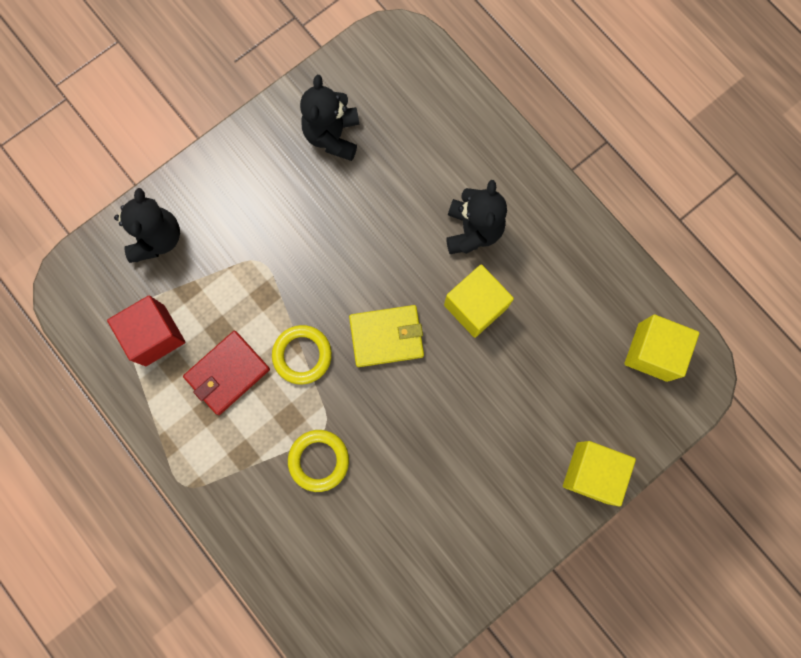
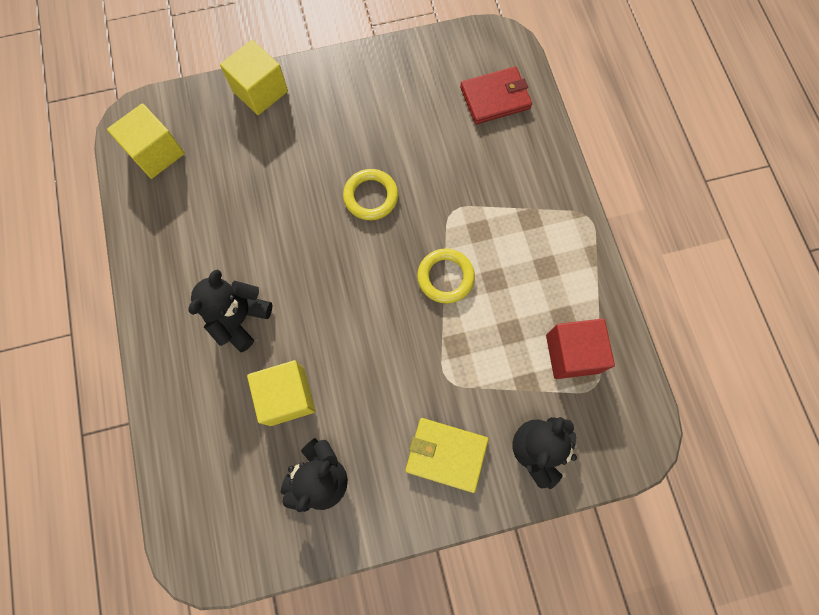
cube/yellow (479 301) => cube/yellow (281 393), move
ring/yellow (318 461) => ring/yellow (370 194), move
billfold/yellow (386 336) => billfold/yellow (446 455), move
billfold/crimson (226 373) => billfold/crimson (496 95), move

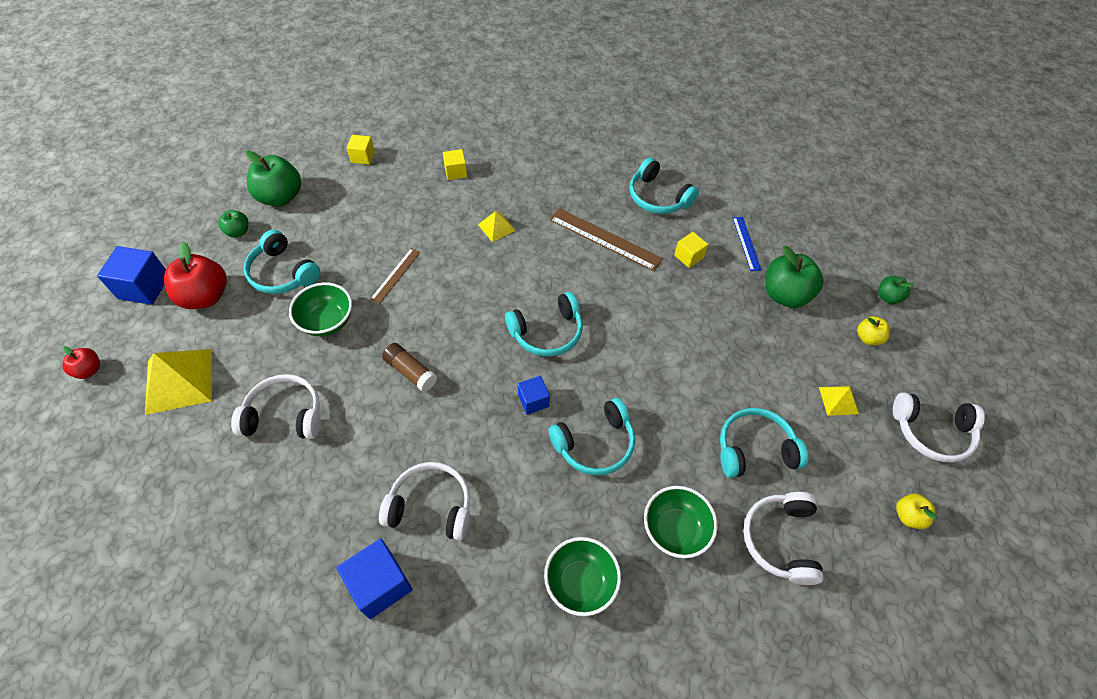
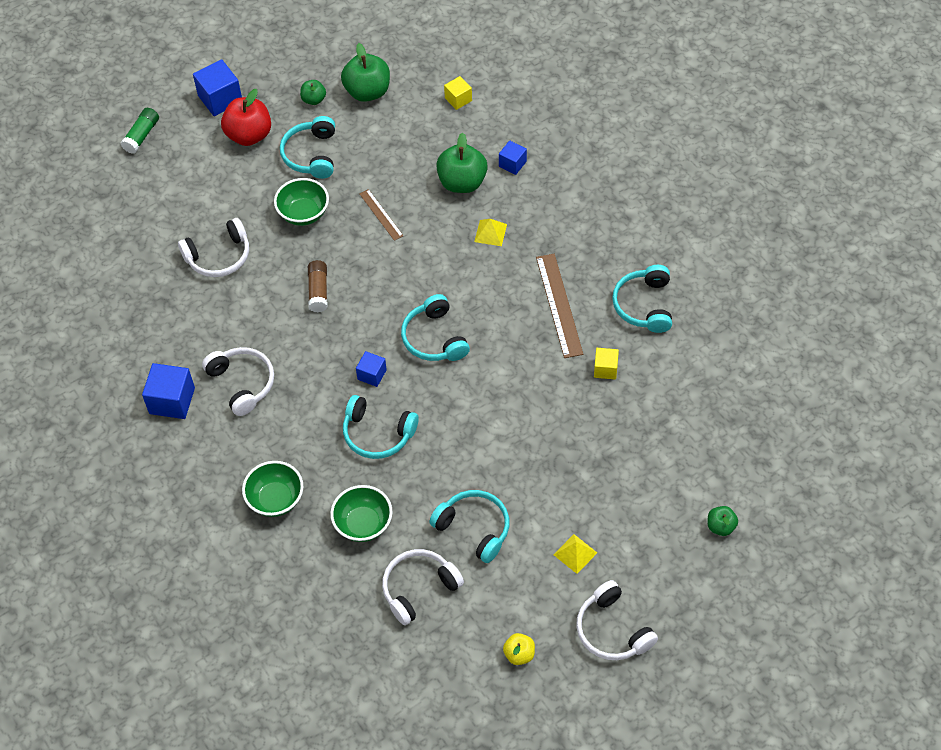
apple/crimson (81 362) => glue stick/green (140 131)
over-ear headphones/white (276 406) => over-ear headphones/white (213 247), 105 degrees clockwise
straightedge/dark brown (395 276) => straightedge/dark brown (381 215), 75 degrees clockwise
over-ear headphones/teal (544 324) => over-ear headphones/teal (435 327), 45 degrees clockwise
apple/green (794 277) => apple/green (462 163), move
cube/yellow (455 164) => cube/cobalt (513 158)
pyramid shape/yellow (178 382) => nothing
straightedge/cobalt (747 244) => nothing
apple/yellow (873 330) => nothing

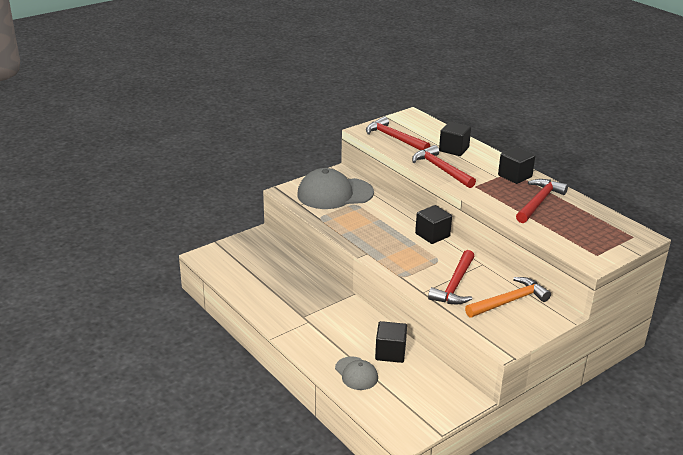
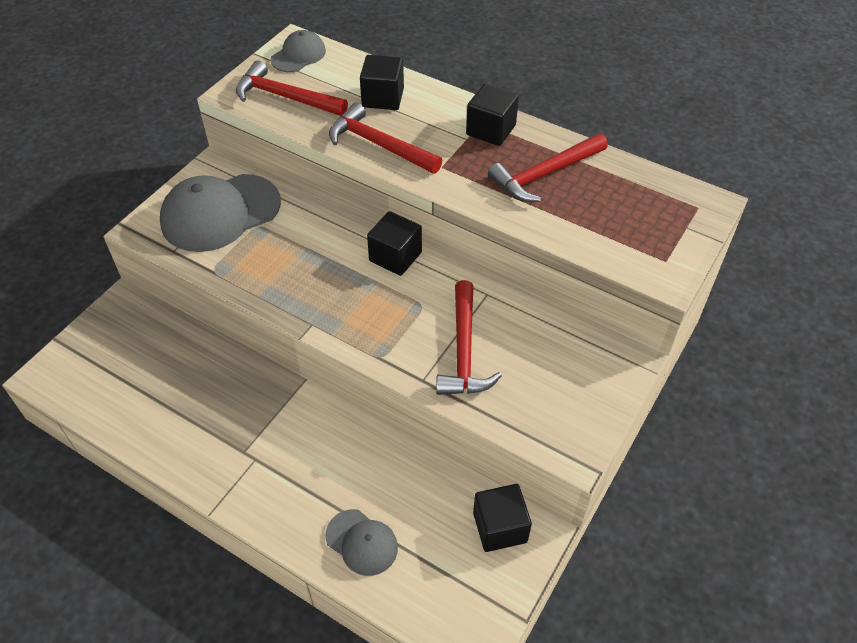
nothing => peaked cap/ash-grey (298 51)
cube/black (391 342) => cube/black (502 518), move
carpenter's hammer/crimson (542 201) => carpenter's hammer/crimson (548 167), 135 degrees counterclockwise
carpenter's hammer/orange-coloured (508 297) => nothing

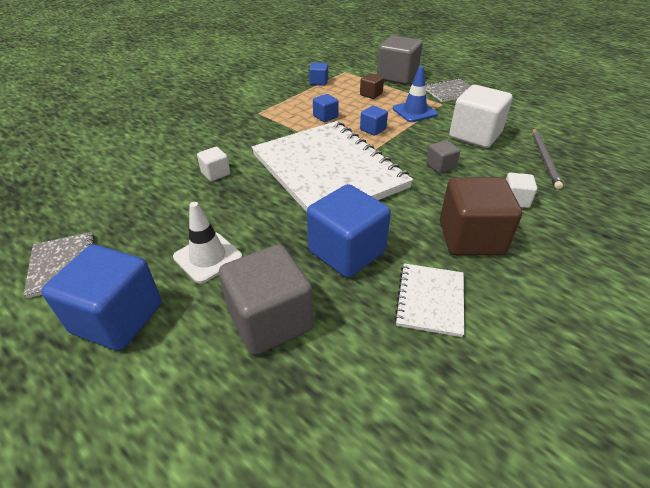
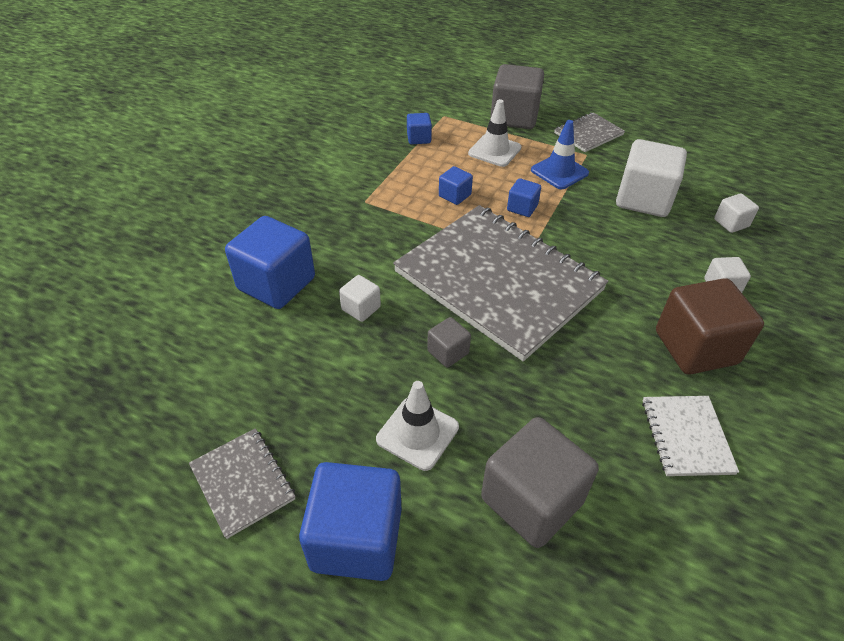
cube/cobalt (349 231) => cube/cobalt (270 262), move
notebook/white (332 166) => notebook/ash-grey (500 283)
cube/ash-grey (443 157) => cube/ash-grey (449 342), move
cube/dark brown (372 86) => road cone/white (495 133)
pencil/ash-grey (547 158) => cube/white (736 213)

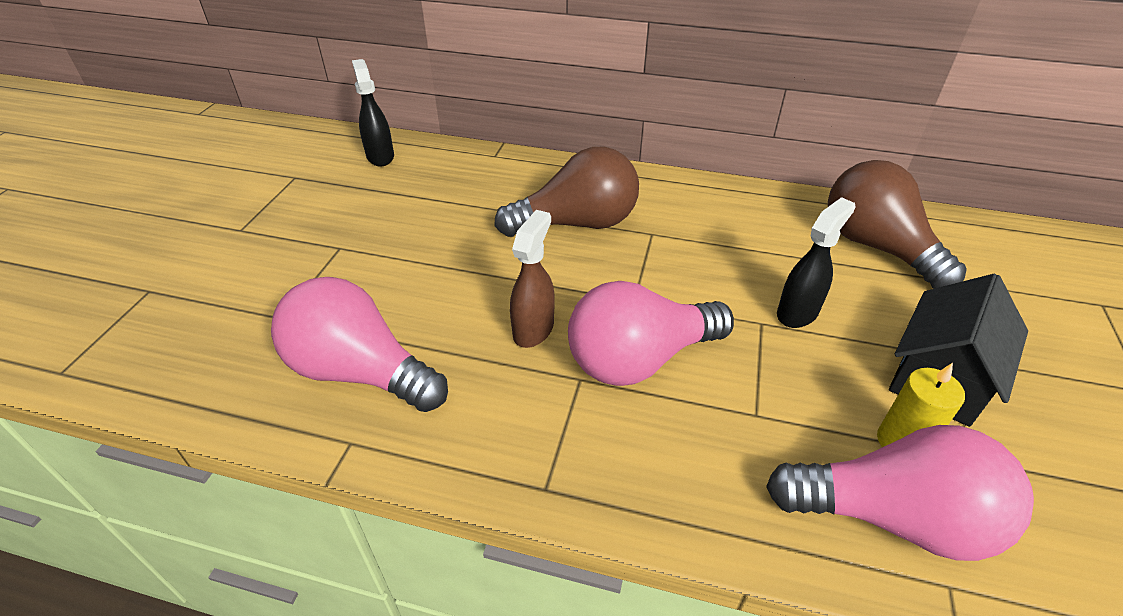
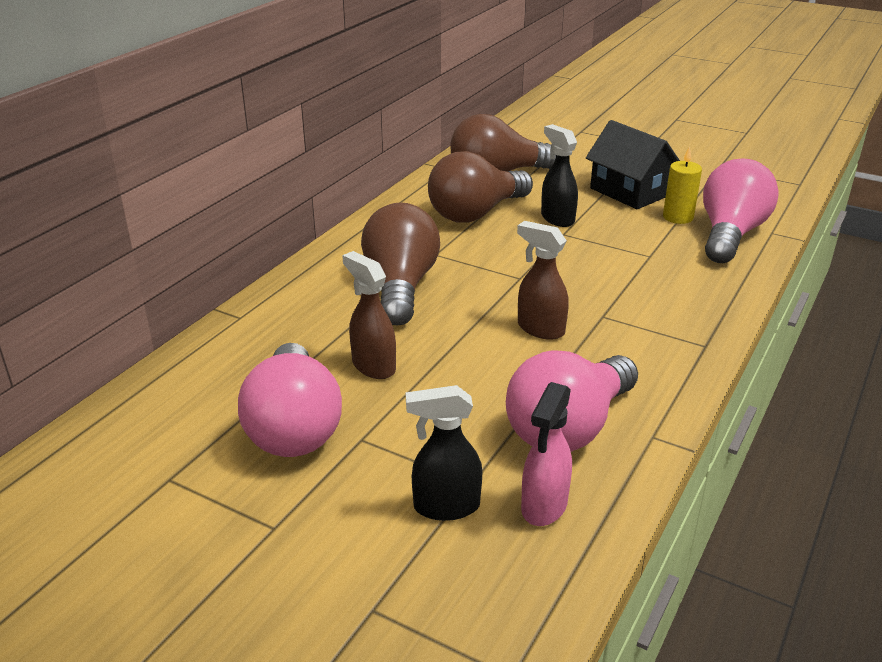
light bulb/rosy (651 333) => light bulb/rosy (290 400), move
nothing => spray bottle/dark brown (369 315)
spray bottle/black (373 113) => spray bottle/black (444 453), move
nothing => light bulb/dark brown (480 187)
nothing => spray bottle/rosy (546 454)

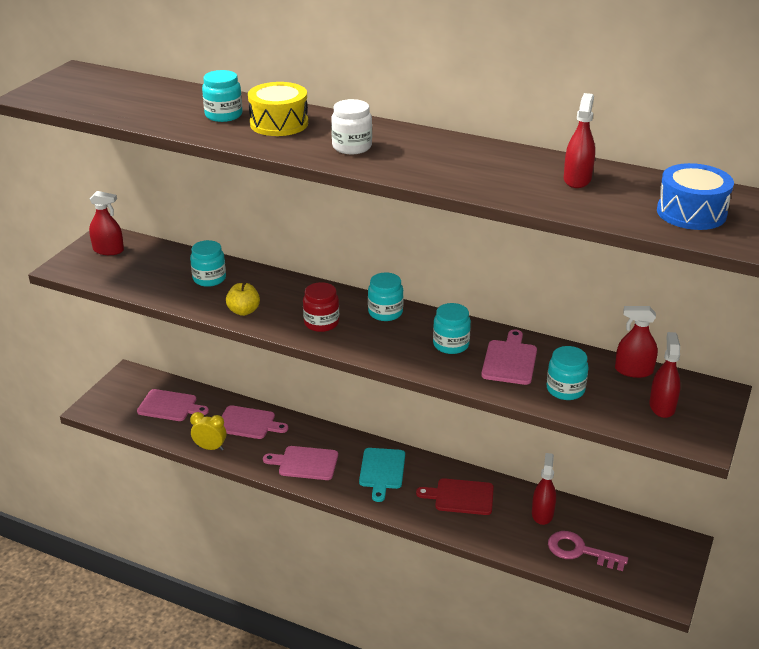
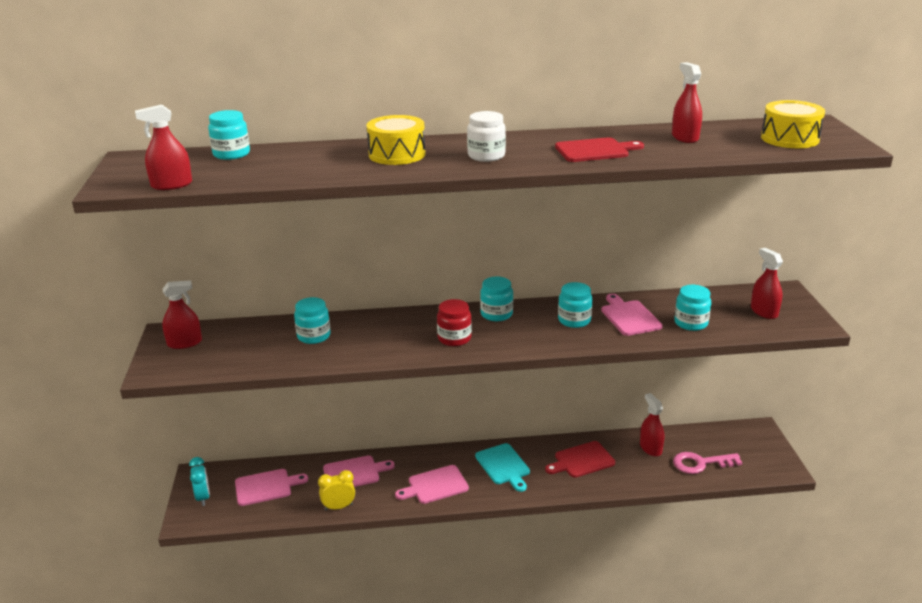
spray bottle/crimson (636 342) => spray bottle/crimson (163 147), move
nothing => alarm clock/teal (199 481)
jar/teal (222 96) => jar/teal (229 135), move
nothing => bread board/crimson (599 149)
toy drum/cobalt (695 196) => toy drum/yellow (793 124)
apple/yellow (243 299) => nothing

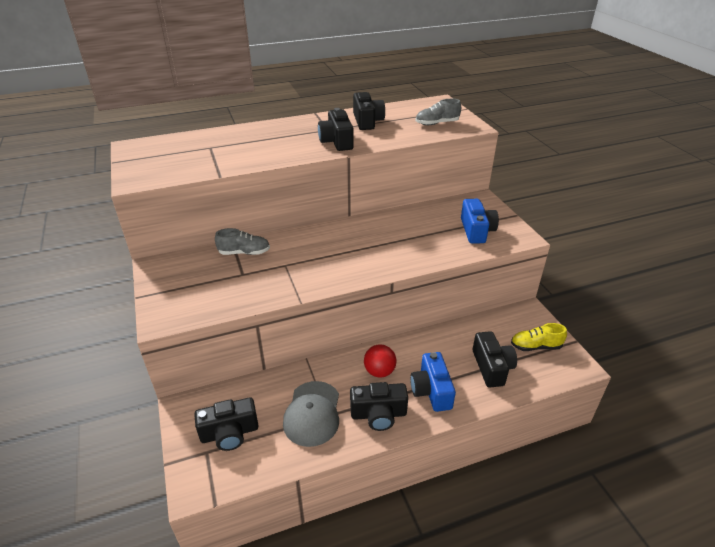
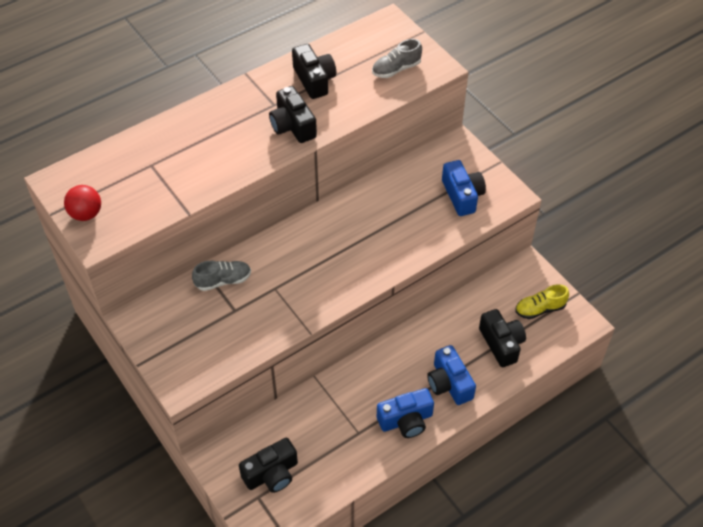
sphere/crimson (380 361) => sphere/crimson (82 203), move
compact camera/black (379 406) => compact camera/cobalt (405 413)
peaked cap/ash-grey (311 414) => nothing

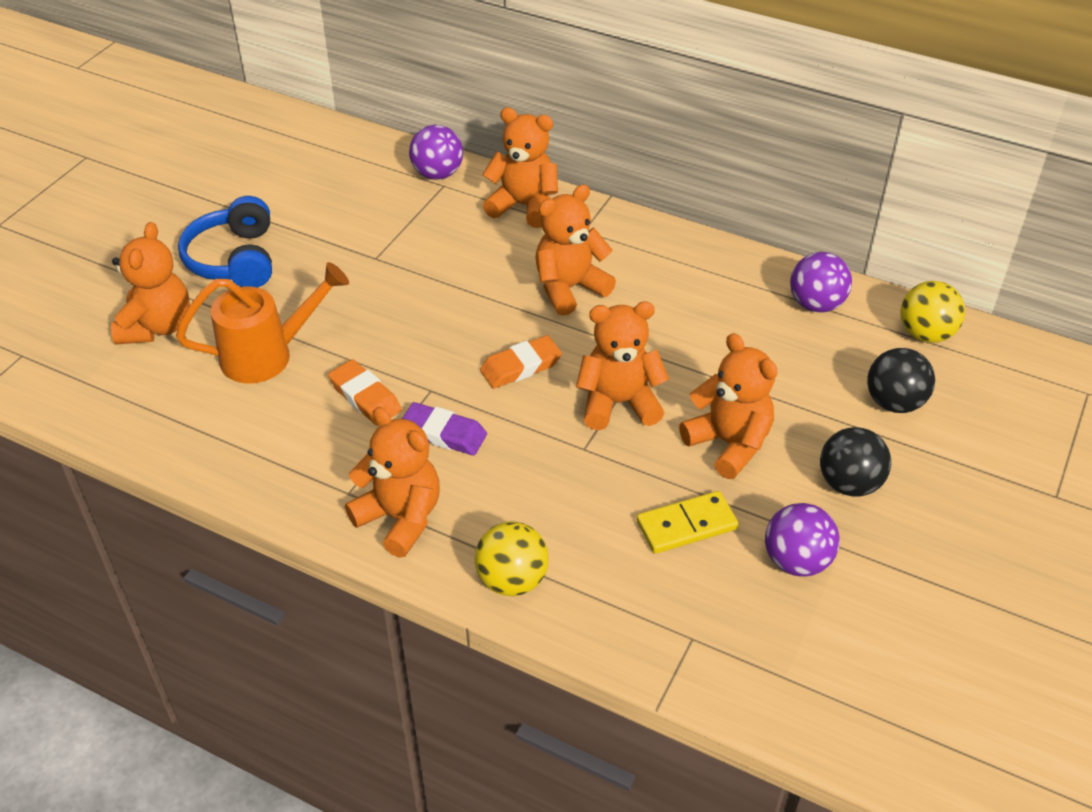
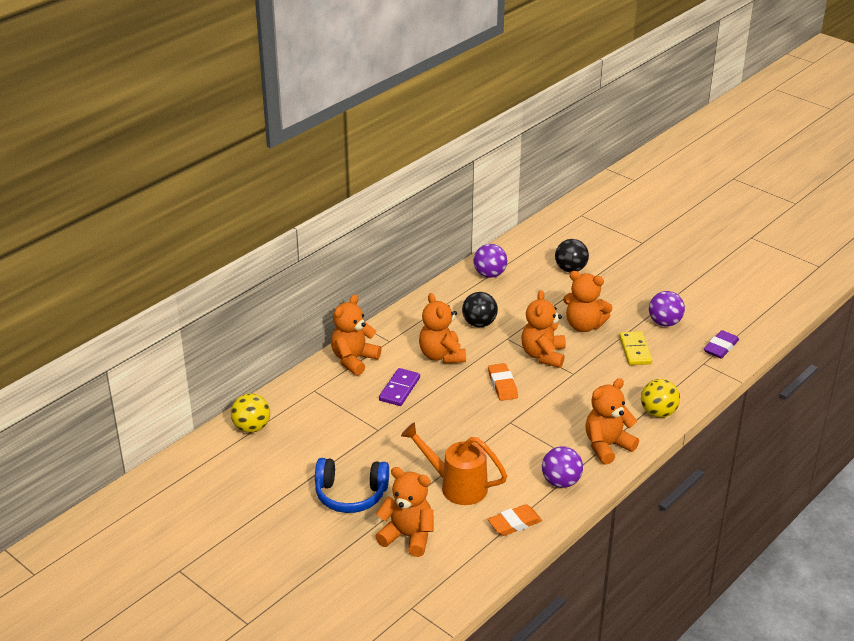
sphere/yellow (932 312) => sphere/yellow (250 413), move
nothing => domino piece/royal purple (399 387)
watering pot/orange-coloured (262 322) => watering pot/orange-coloured (454 463), 60 degrees counterclockwise
sphere/black (855 462) => sphere/black (480 309), move
gum eraser/orange-coloured (365 392) => gum eraser/orange-coloured (514 520), move
sphere/royal purple (436 152) => sphere/royal purple (562 467), move
teddy/orange-coloured (728 406) => teddy/orange-coloured (588 301), 135 degrees counterclockwise
gum eraser/royal purple (444 428) => gum eraser/royal purple (721 344), move

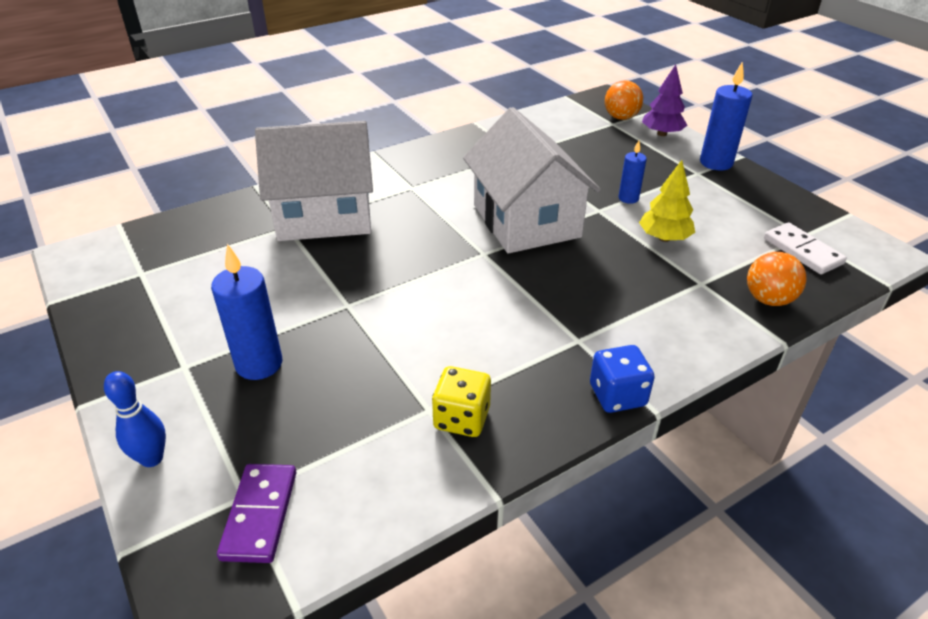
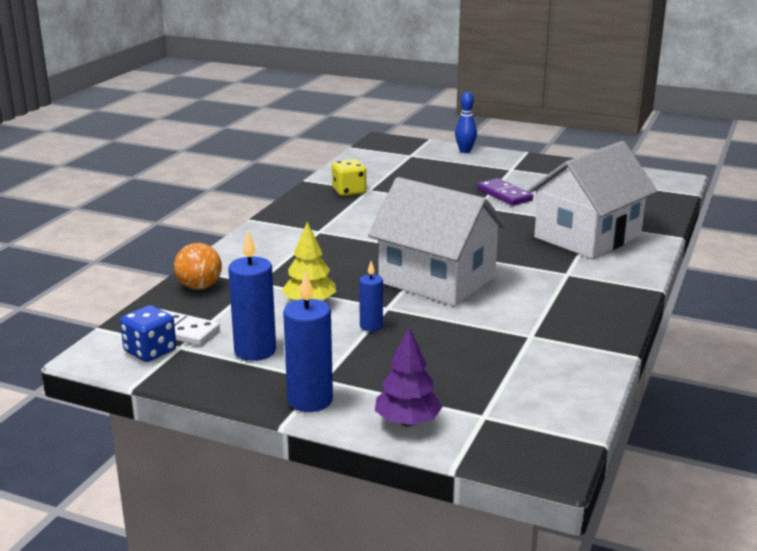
dice/cobalt (622 379) => dice/cobalt (148 333), move
wax candle/cobalt (246 312) => wax candle/cobalt (252 296), move
domino piece/royal purple (256 513) => domino piece/royal purple (505 192), move
sphere/orange-coloured (624 100) => nothing

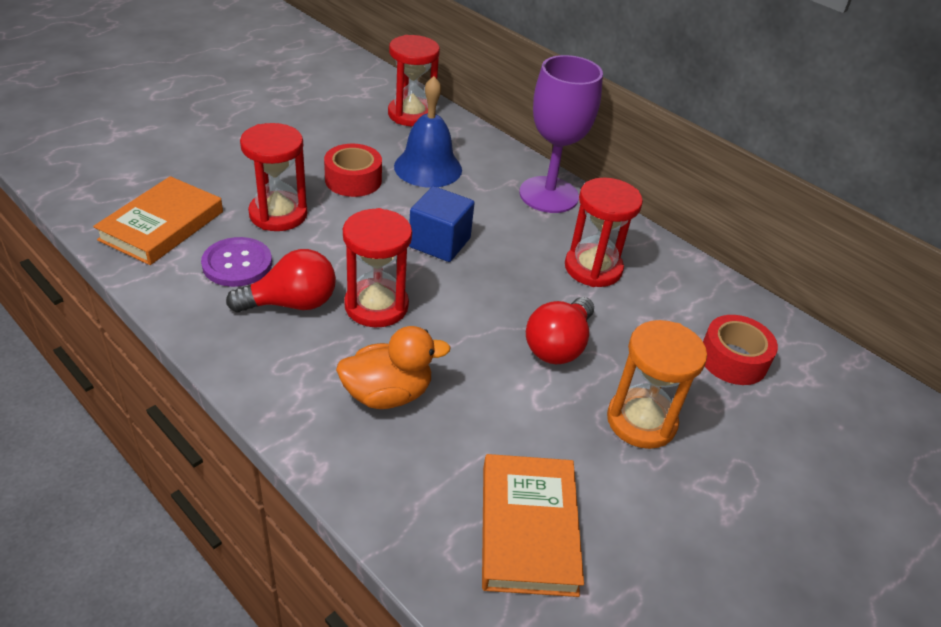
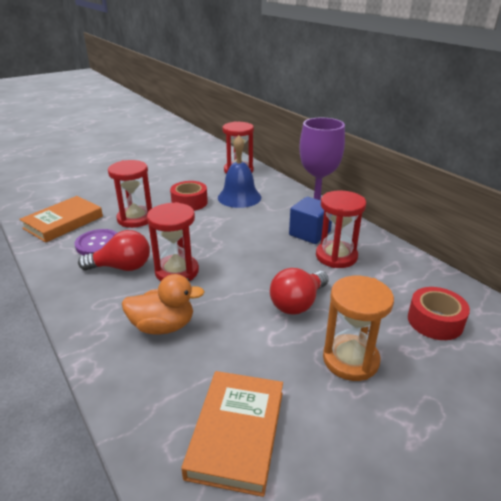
cube/cobalt (441 224) => cube/cobalt (310 220), move

